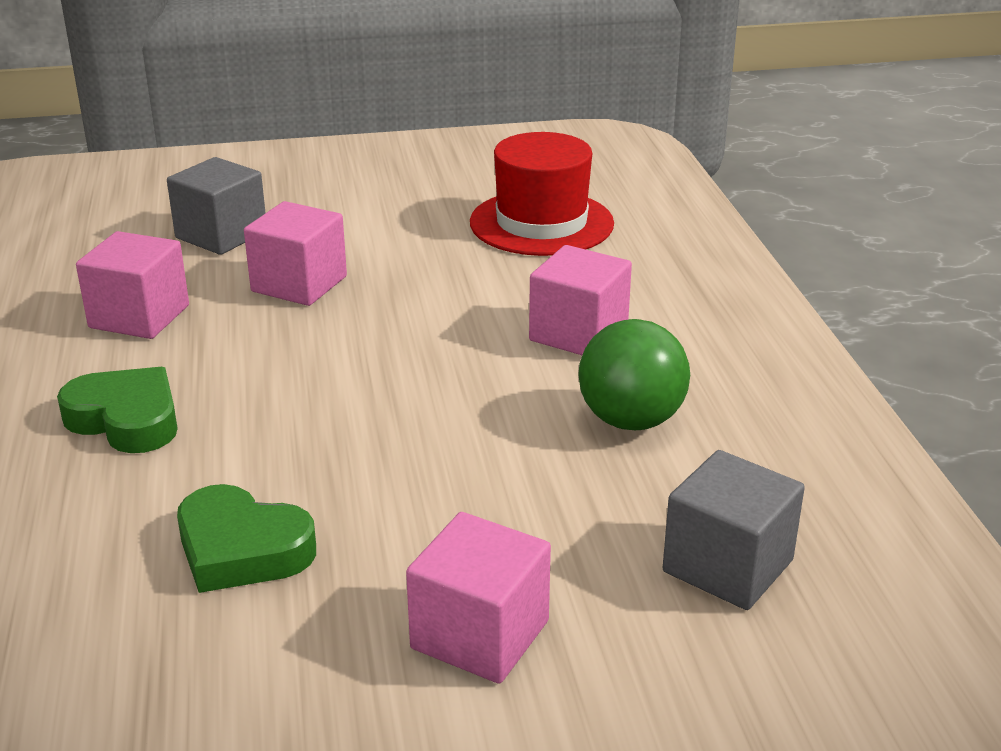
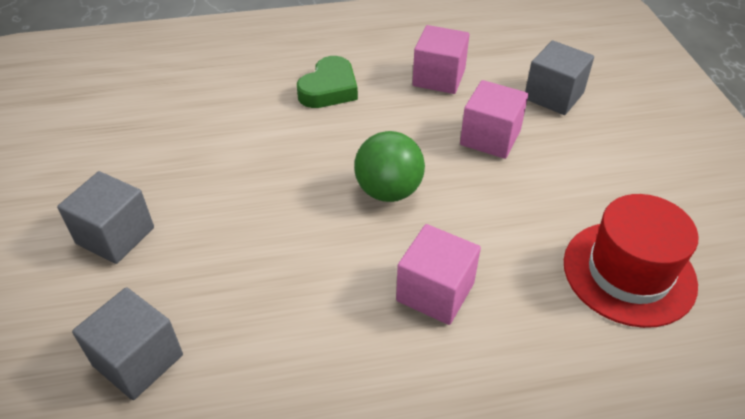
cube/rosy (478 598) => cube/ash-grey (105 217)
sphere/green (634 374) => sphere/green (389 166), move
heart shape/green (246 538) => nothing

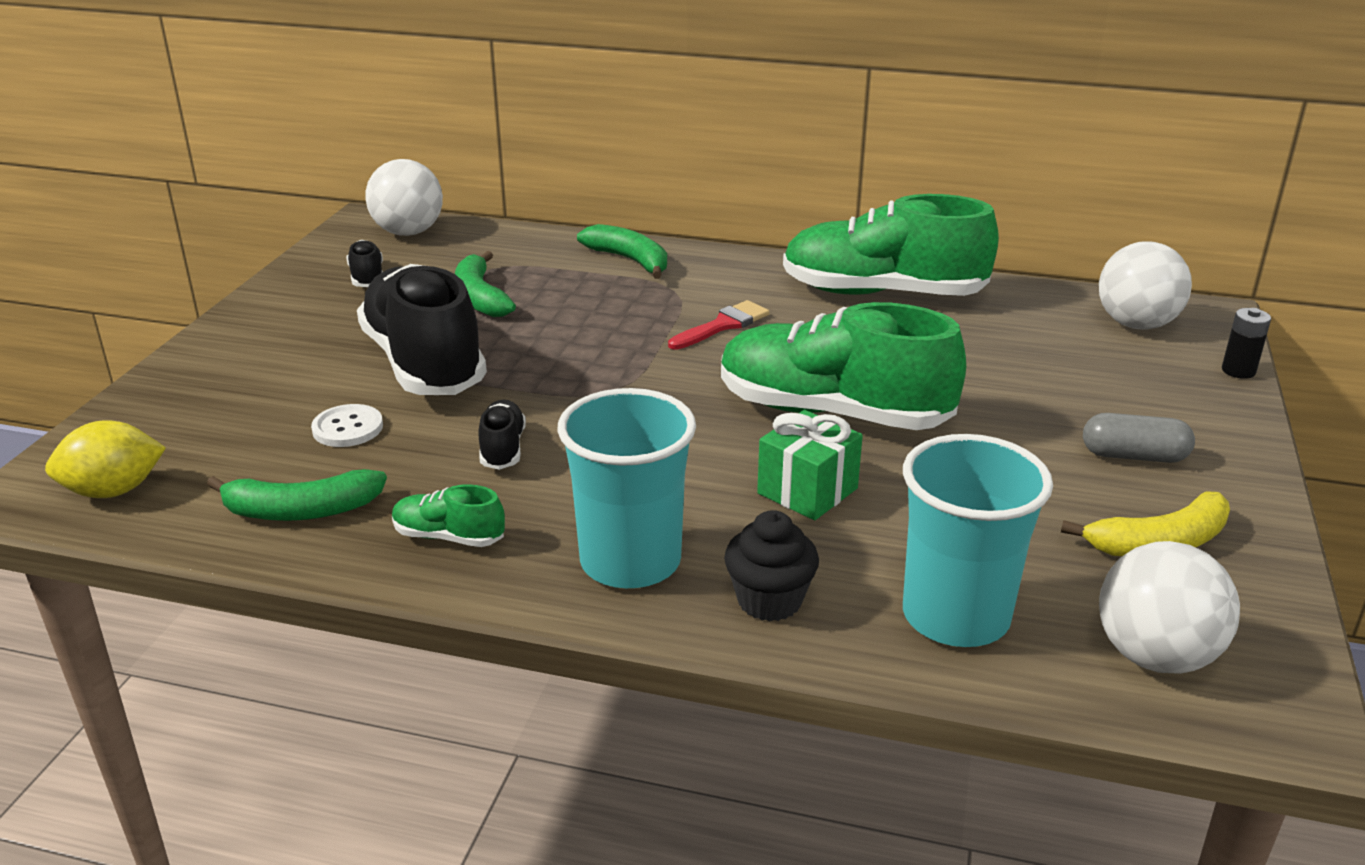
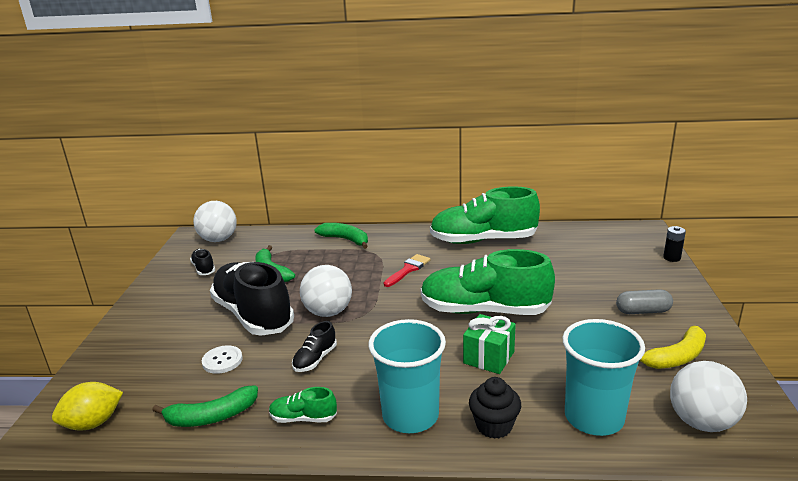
shoe/black (502 435) => shoe/black (314 346), 135 degrees counterclockwise
sphere/white (1145 286) => sphere/white (326 291), move

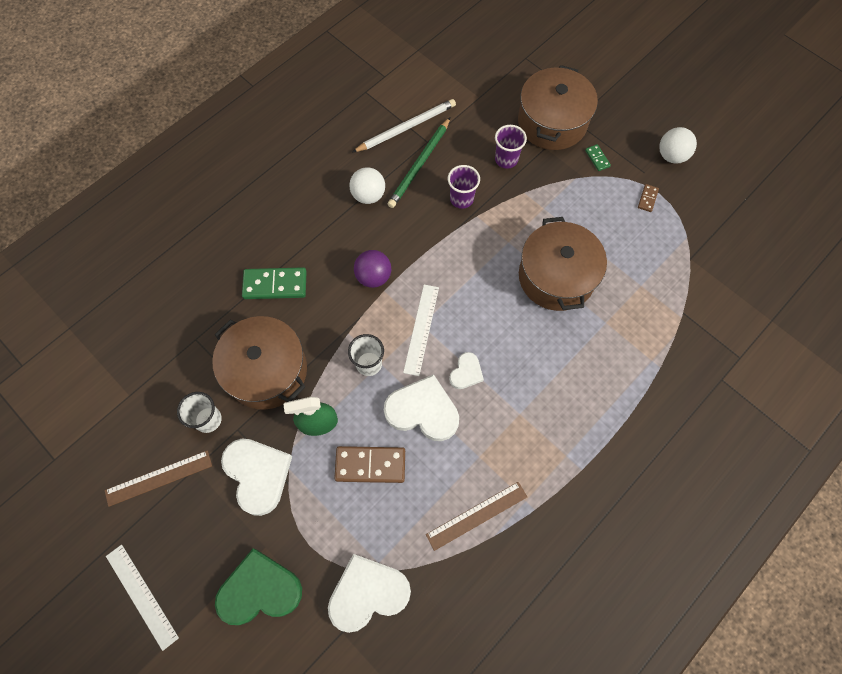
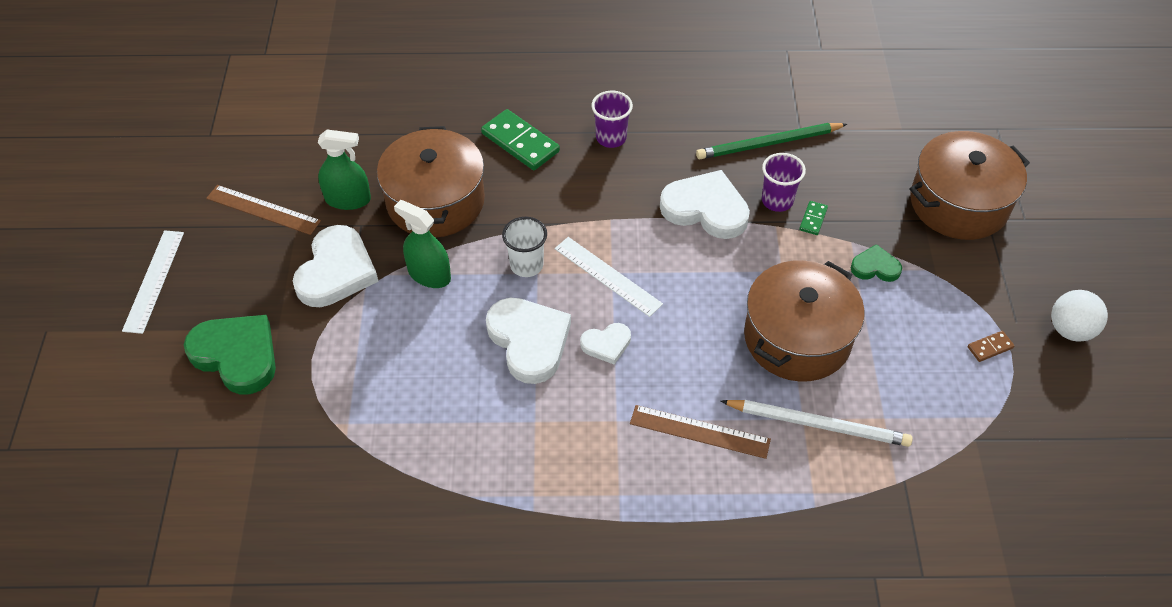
cup/white (199 412) => spray bottle/green (344 169)
straightedge/white (421 330) => straightedge/white (609 277), 75 degrees clockwise
cup/royal purple (511 147) => cup/royal purple (612 119), move
straightedge/dark brown (476 516) => straightedge/dark brown (700 432), move
heart shape/white (369 593) => heart shape/white (705 204), move
pencil/white (404 125) => pencil/white (817 423), move
domino piece/green (598 157) => domino piece/green (813 218), move
nothing => heart shape/green (876 263)
domino piece/dark brown (369 464) => nothing
sphere/white (367 185) => nothing
sphere/royal purple (372 269) => nothing

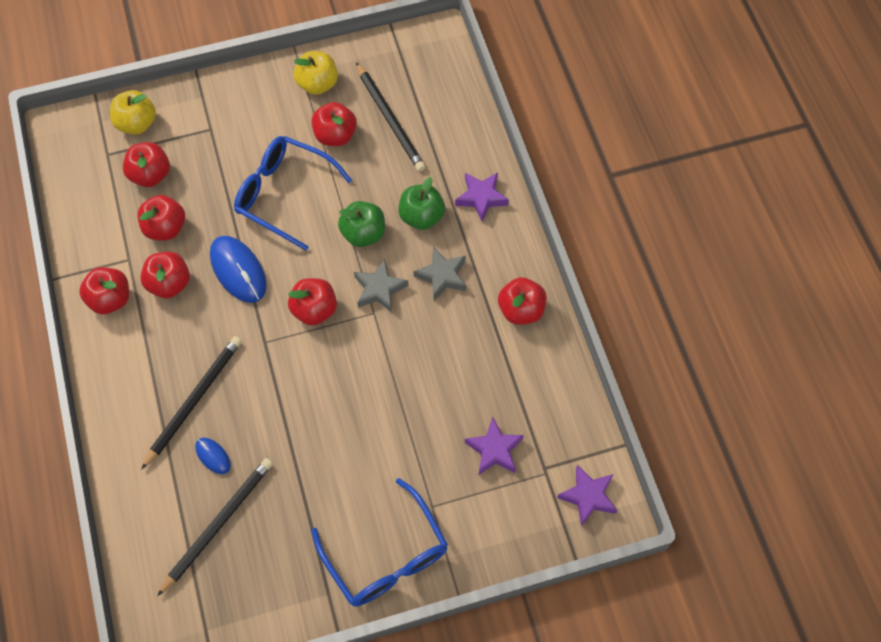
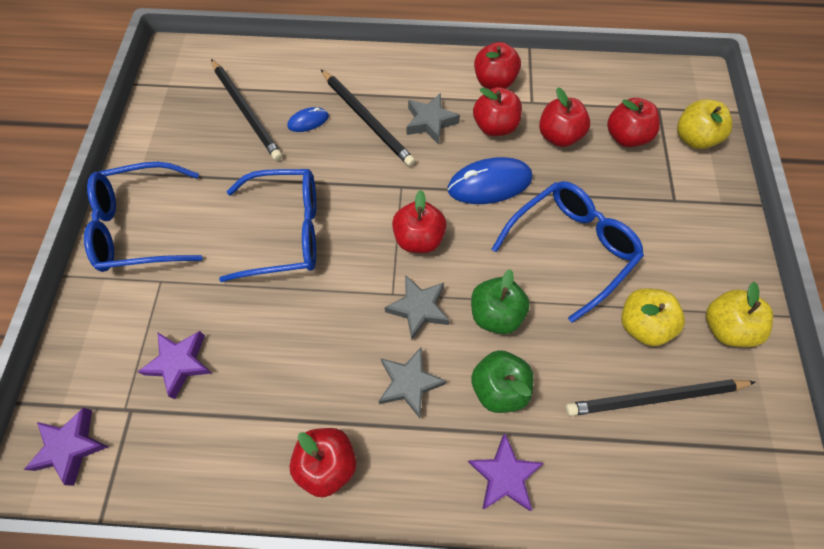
nothing => spectacles/cobalt (267 225)
nothing => star shape/ash-grey (433 118)
apple/crimson (334 124) => apple/yellow (653 317)

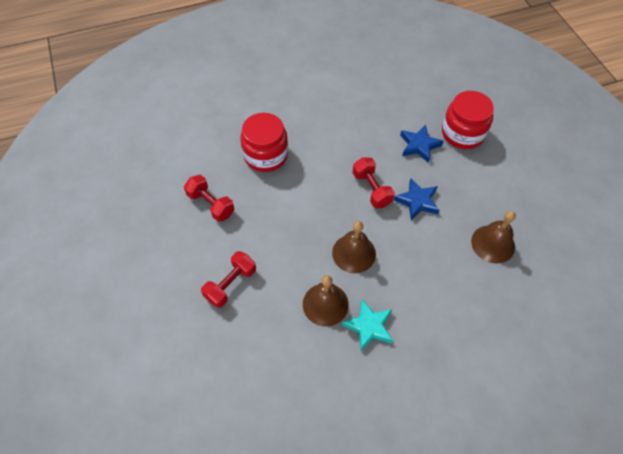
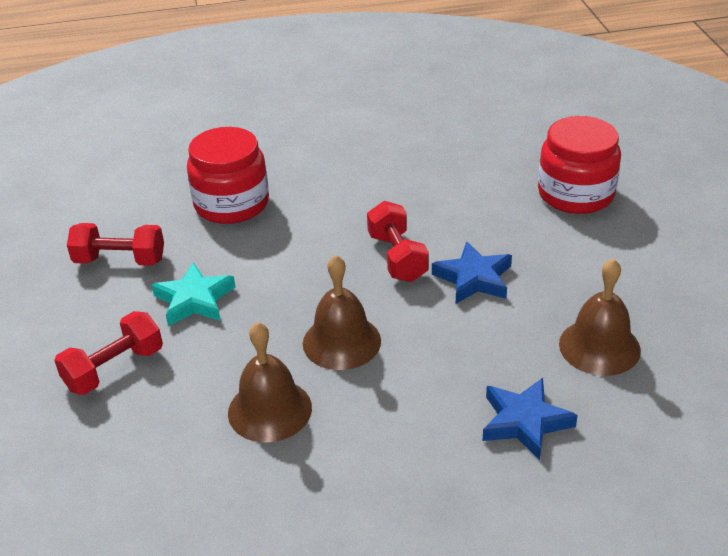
free weight/crimson (209 198) => free weight/crimson (115 244), 45 degrees counterclockwise
star shape/teal (367 325) => star shape/teal (193 294), move
star shape/cobalt (422 144) => star shape/cobalt (530 419), move

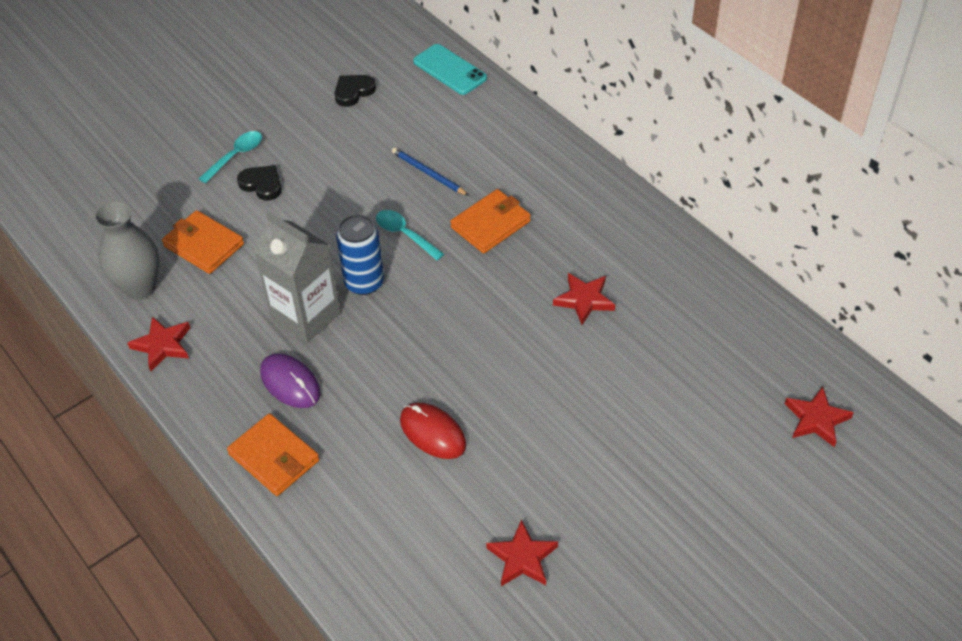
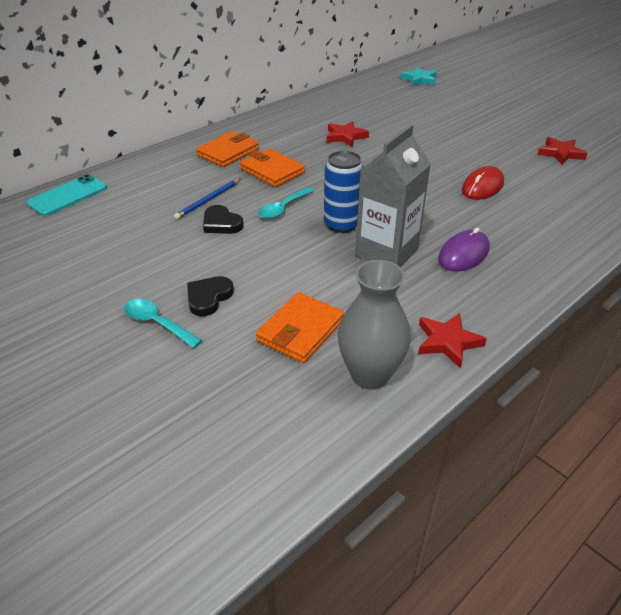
billfold/orange-coloured (273 454) => billfold/orange-coloured (227 149), move
heart shape/black (355 91) => heart shape/black (223 219), move
star shape/crimson (819 416) => star shape/teal (419 76)

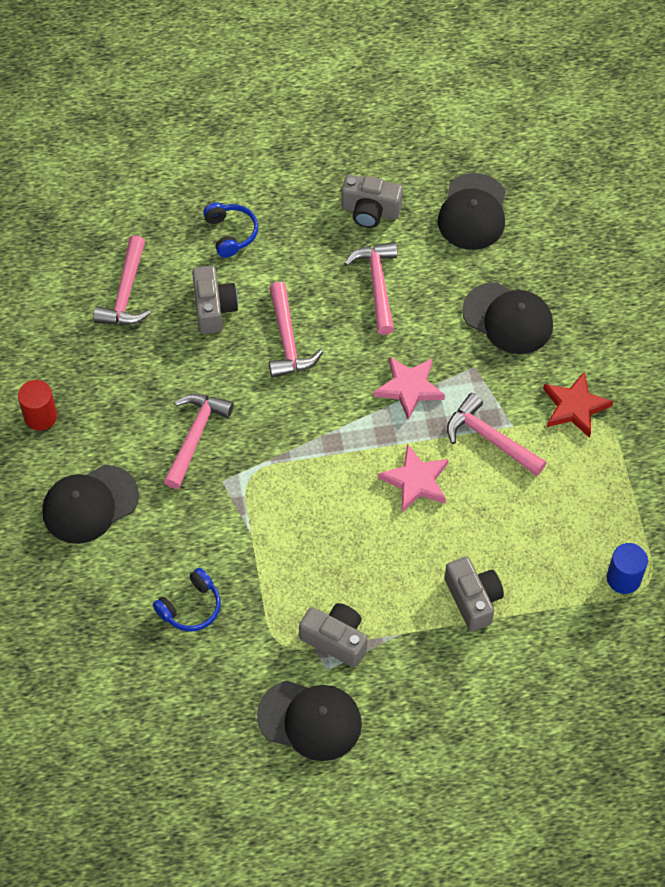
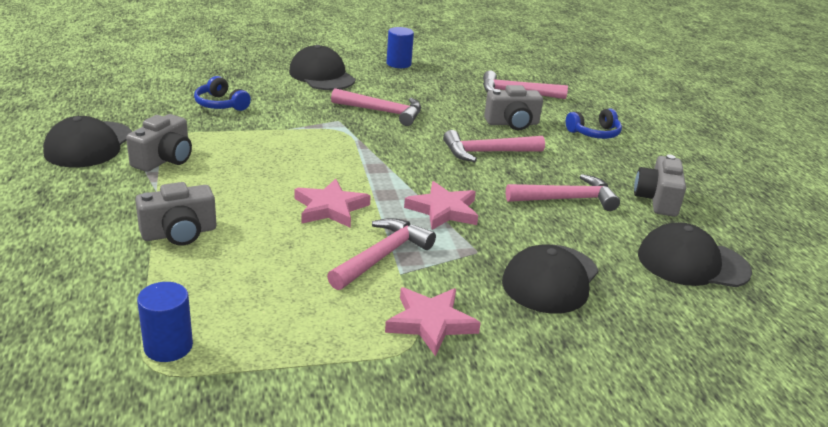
star shape/crimson (578 405) => star shape/rosy (433 321)
cylinder/crimson (37 405) => cylinder/cobalt (400 47)

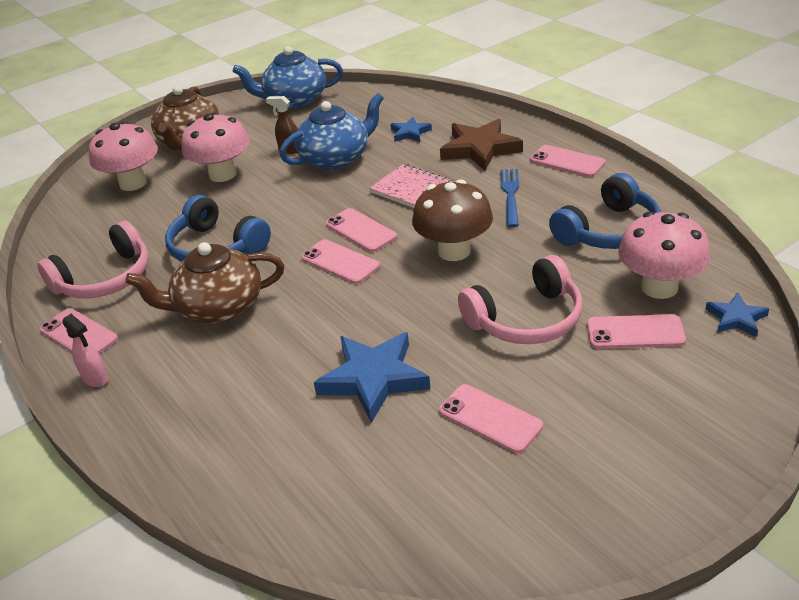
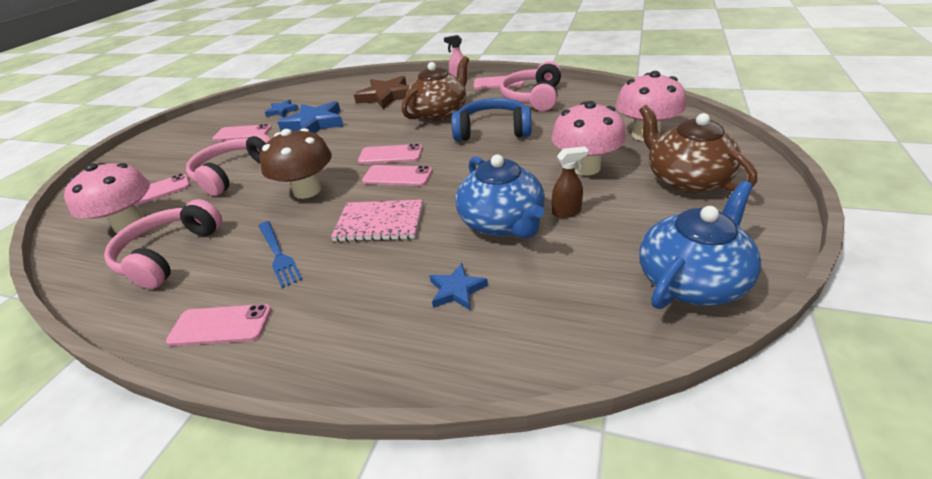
over-ear headphones/cobalt (605 211) => over-ear headphones/rosy (163 244)
star shape/cobalt (737 314) => star shape/cobalt (282 108), move
star shape/dark brown (481 145) => star shape/dark brown (381 92), move
china teapot/cobalt (332 131) => china teapot/cobalt (500 196), 45 degrees counterclockwise

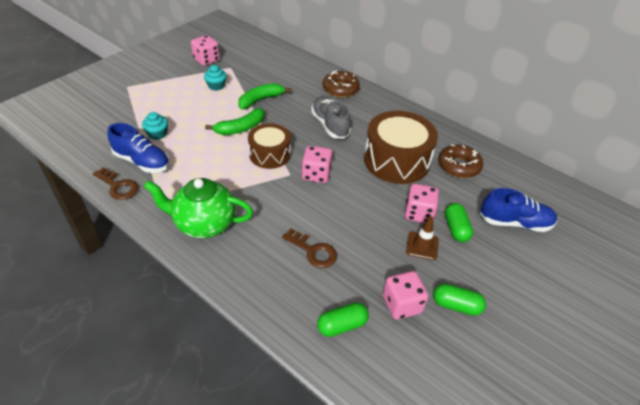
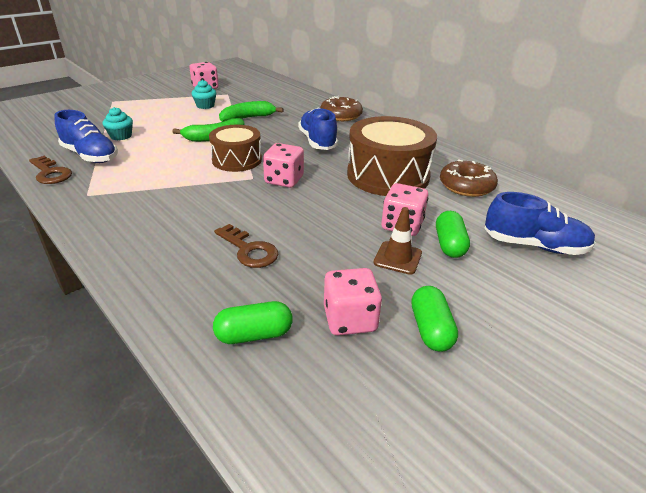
shoe/ash-grey (331 117) => shoe/cobalt (318 129)
capsule/green (459 300) => capsule/green (434 319), 60 degrees clockwise
china teapot/green (198 208) => nothing

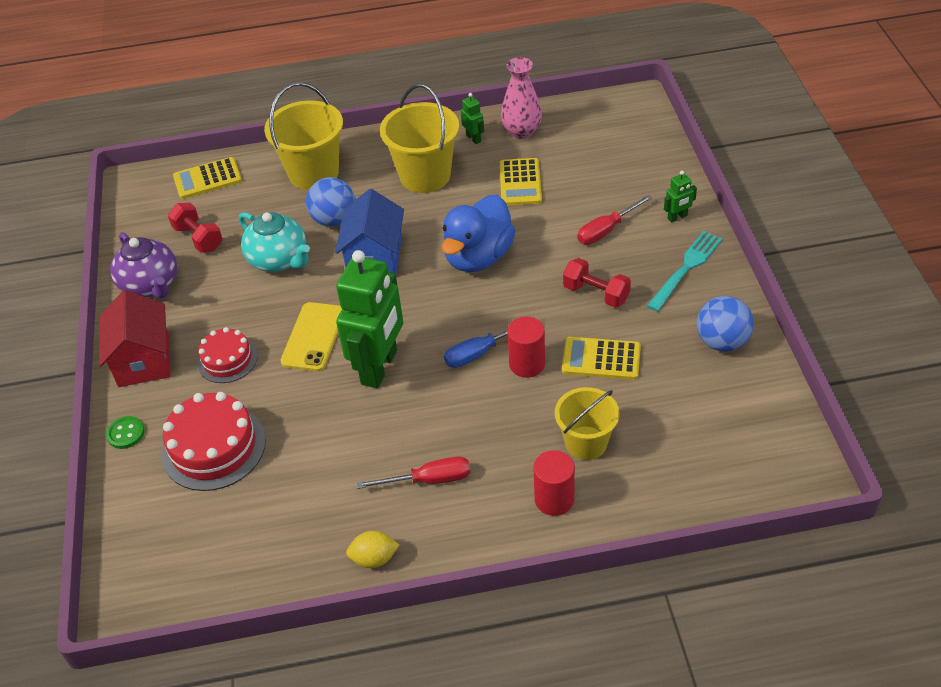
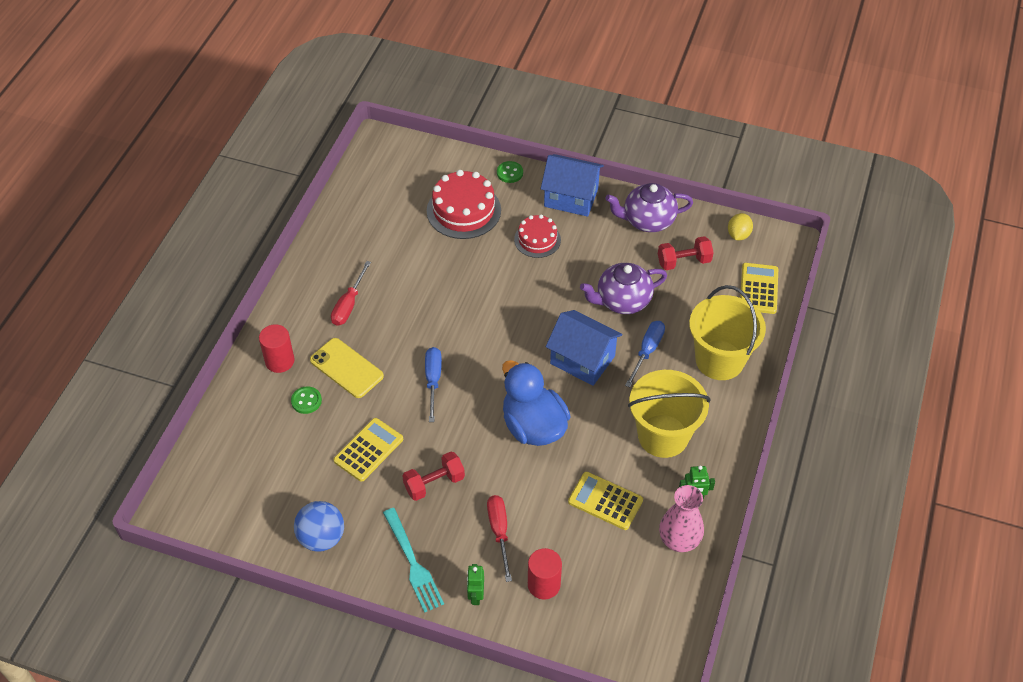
bucket/yellow (587 423) => shirt button/green (306 400)
mobile phone/yellow (311 337) => mobile phone/yellow (347 368), move
cylinder/crimson (526 347) => cylinder/crimson (545 573), move
cottage/crimson (135 338) => cottage/cobalt (572 185)
china teapot/teal (274 242) => china teapot/royal purple (623 288)
sphere/cobalt (330 202) => flat screwdriver/cobalt (645 354)
lemon/yellow (372 549) => lemon/yellow (740 226), move
toy robot/green (369 319) => nothing

